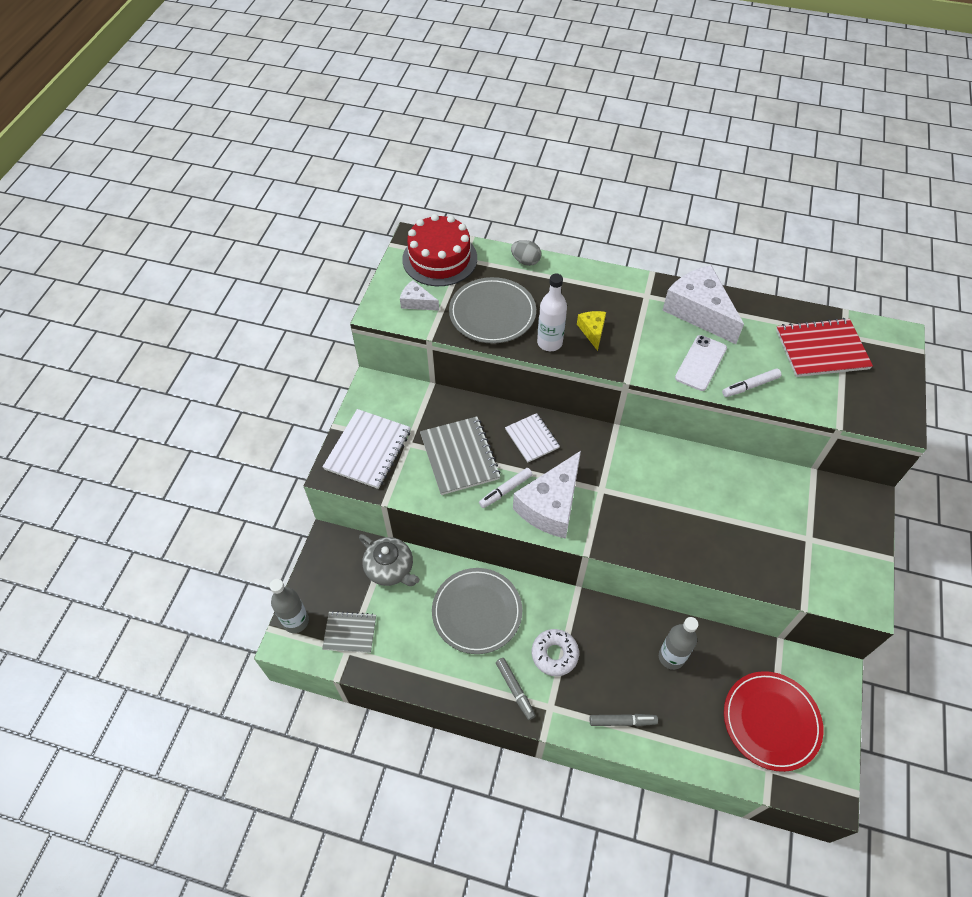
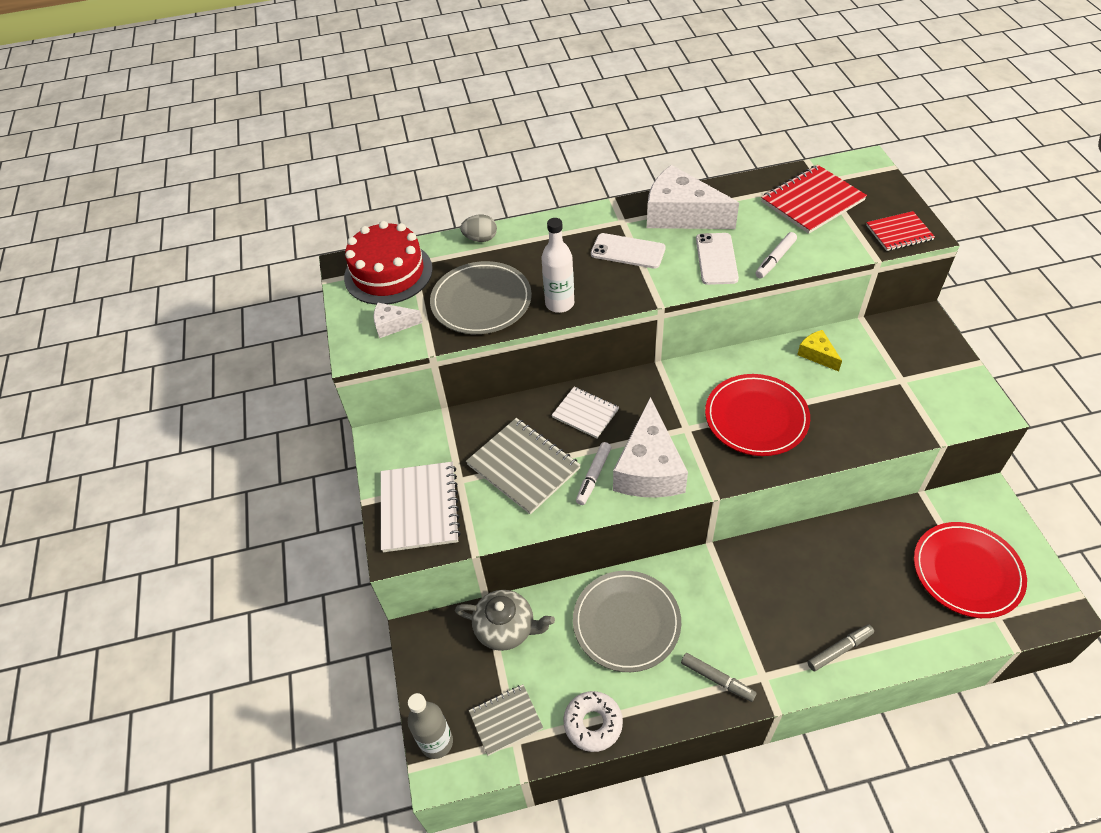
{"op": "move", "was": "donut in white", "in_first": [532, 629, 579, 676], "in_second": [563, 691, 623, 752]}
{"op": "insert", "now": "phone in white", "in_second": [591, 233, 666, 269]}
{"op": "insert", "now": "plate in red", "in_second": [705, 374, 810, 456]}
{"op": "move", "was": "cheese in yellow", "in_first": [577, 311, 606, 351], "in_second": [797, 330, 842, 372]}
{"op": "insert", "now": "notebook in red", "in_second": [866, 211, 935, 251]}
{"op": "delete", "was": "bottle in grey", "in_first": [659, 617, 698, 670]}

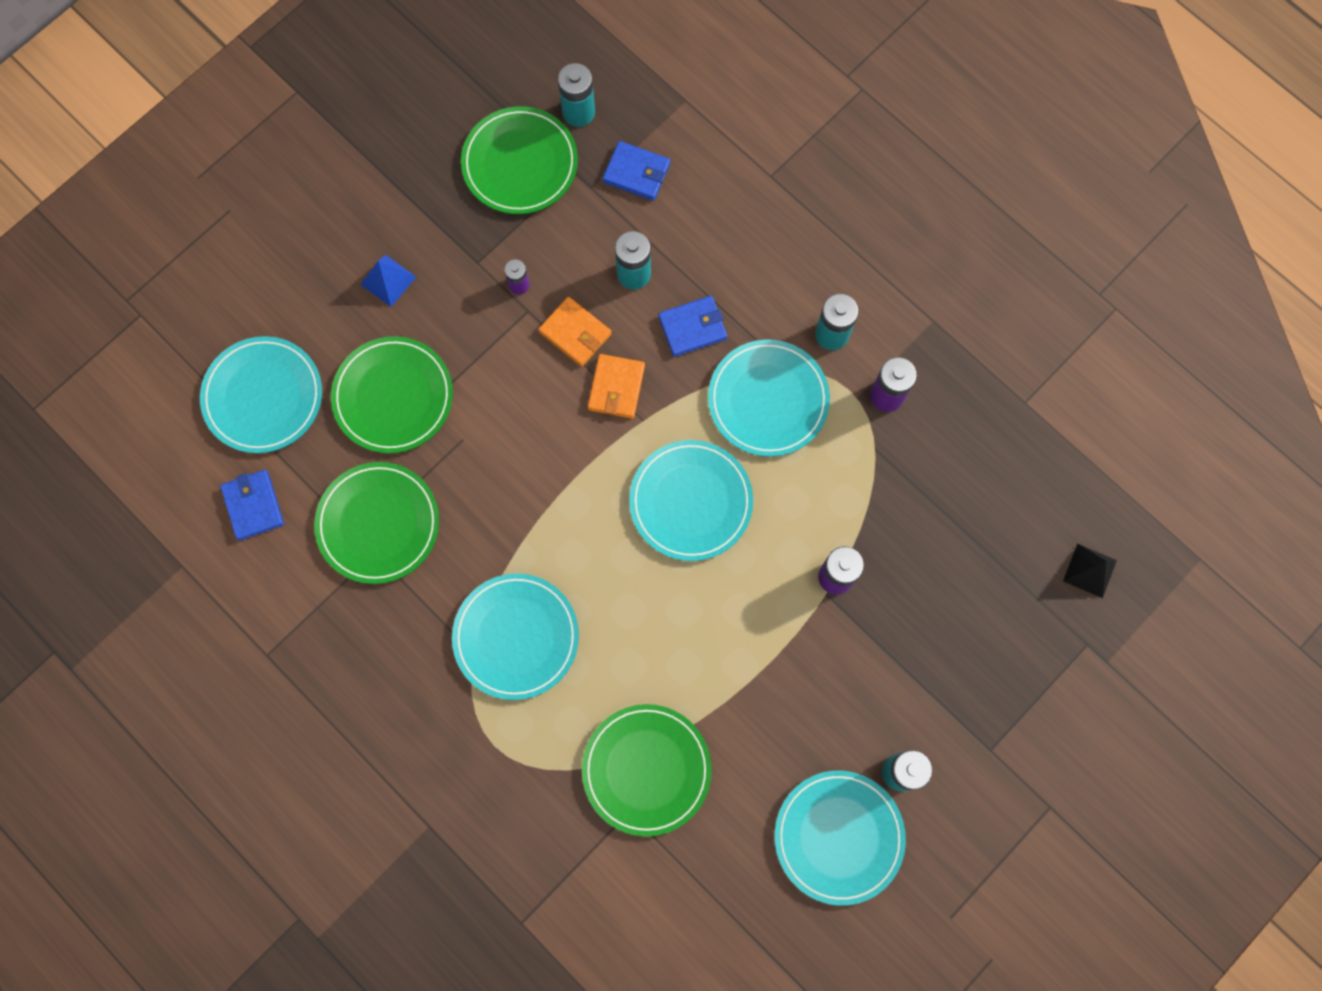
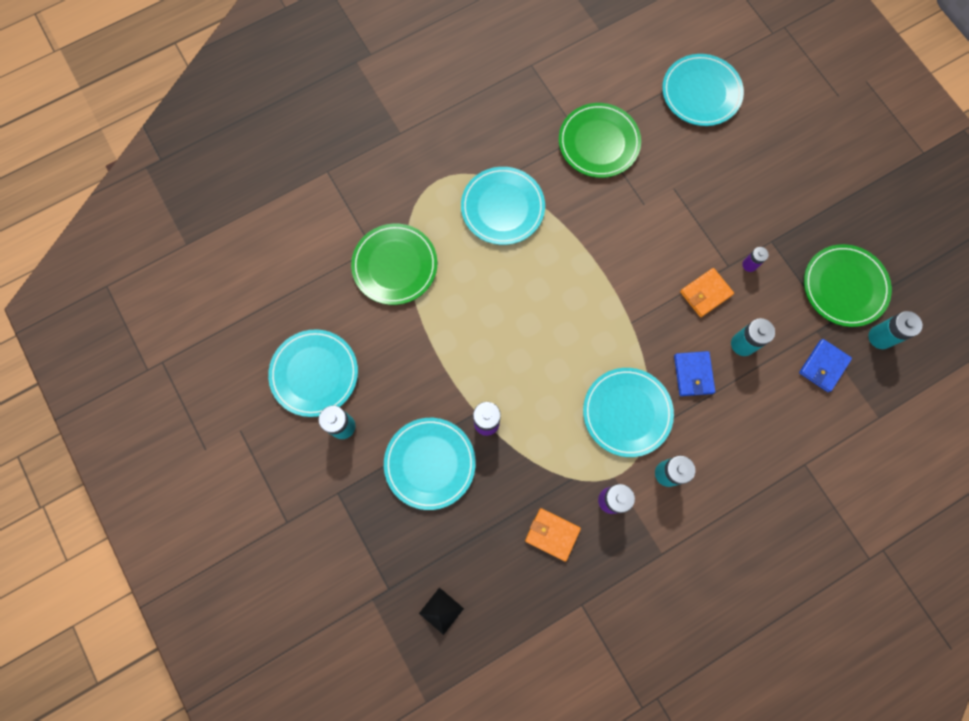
{"op": "move", "was": "plate in turquoise", "in_first": [629, 440, 753, 561], "in_second": [384, 418, 476, 510]}
{"op": "move", "was": "wallet in orange", "in_first": [588, 354, 645, 419], "in_second": [525, 508, 581, 562]}
{"op": "delete", "was": "wallet in blue", "in_first": [220, 470, 284, 541]}
{"op": "delete", "was": "plate in green", "in_first": [331, 336, 453, 453]}
{"op": "delete", "was": "pyramid in blue", "in_first": [360, 255, 416, 307]}

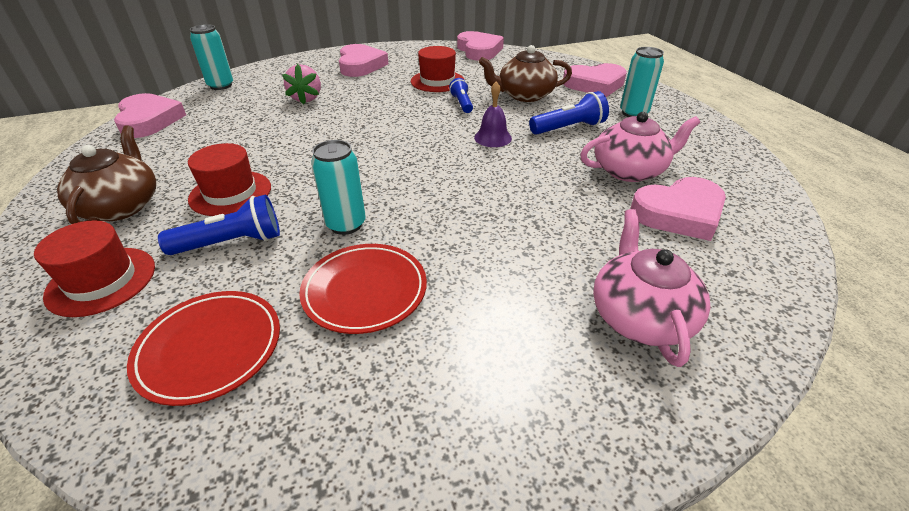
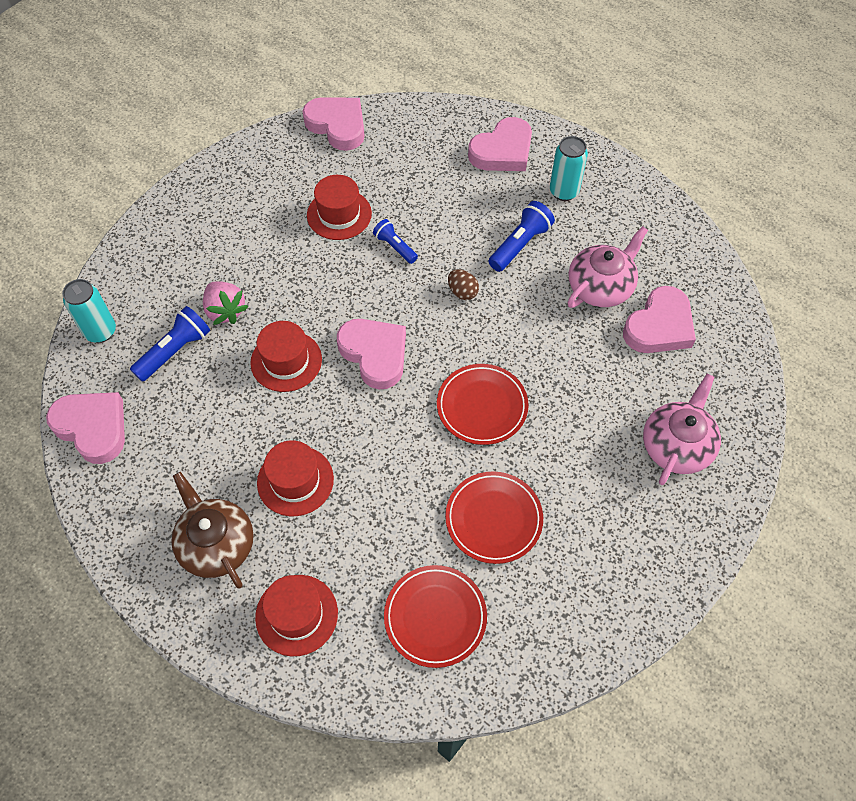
{"op": "move", "was": "flashlight in blue", "in_first": [158, 195, 280, 255], "in_second": [130, 306, 210, 382]}
{"op": "insert", "now": "hat in red", "in_second": [250, 321, 322, 392]}
{"op": "move", "was": "heart in pink", "in_first": [339, 44, 388, 77], "in_second": [337, 319, 406, 389]}
{"op": "insert", "now": "plate in red", "in_second": [437, 364, 529, 445]}
{"op": "replace", "was": "bell in purple", "now": "egg in brown", "in_first": [474, 81, 512, 147], "in_second": [448, 269, 479, 300]}
{"op": "rotate", "was": "teapot in pink", "in_first": [593, 209, 710, 367], "in_second": [643, 374, 721, 485], "clockwise": 60}
{"op": "delete", "was": "can in turquoise", "in_first": [311, 140, 366, 235]}
{"op": "delete", "was": "teapot in brown", "in_first": [479, 45, 572, 102]}

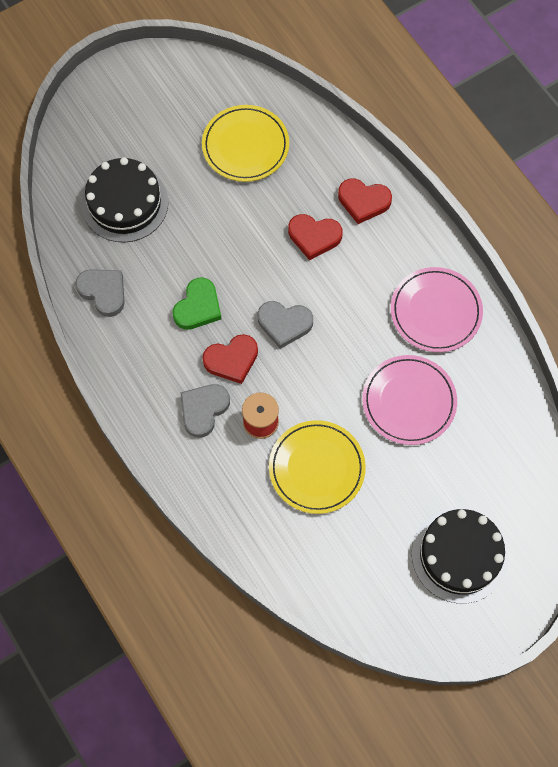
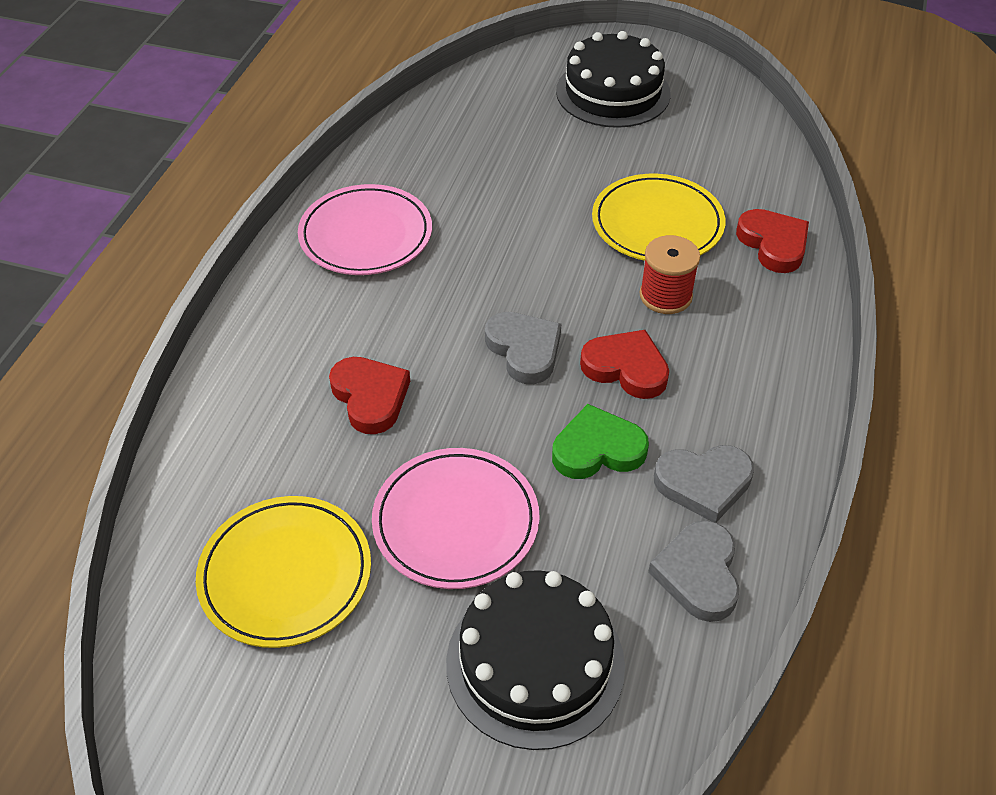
{"op": "move", "was": "plate in pink", "in_first": [362, 355, 457, 445], "in_second": [372, 448, 540, 589]}
{"op": "move", "was": "heart in grey", "in_first": [180, 384, 230, 438], "in_second": [654, 445, 754, 522]}
{"op": "move", "was": "heart in red", "in_first": [338, 178, 392, 224], "in_second": [736, 209, 809, 273]}

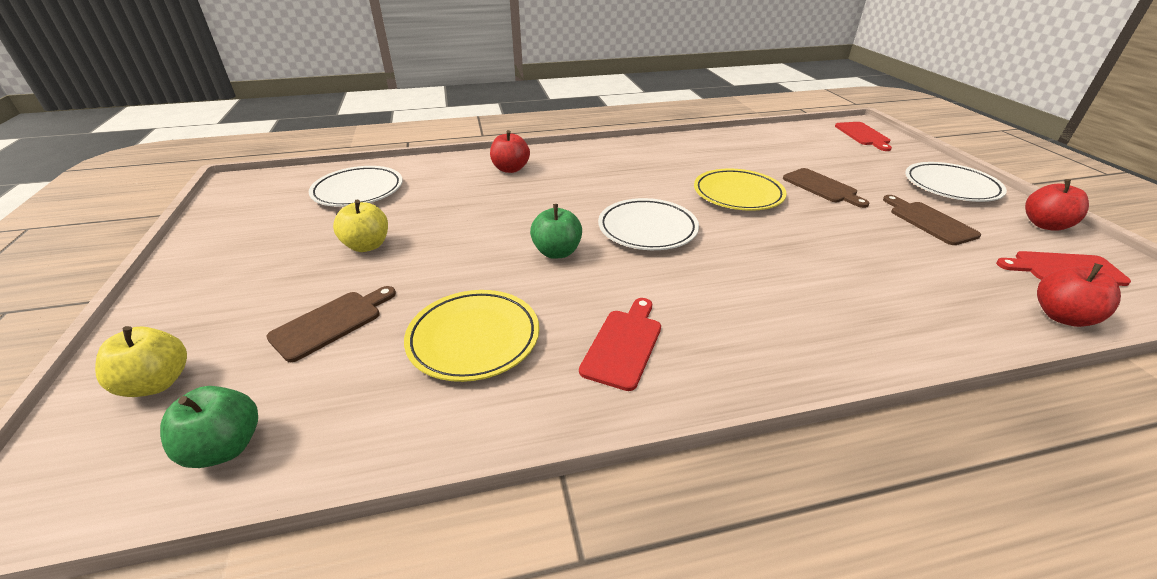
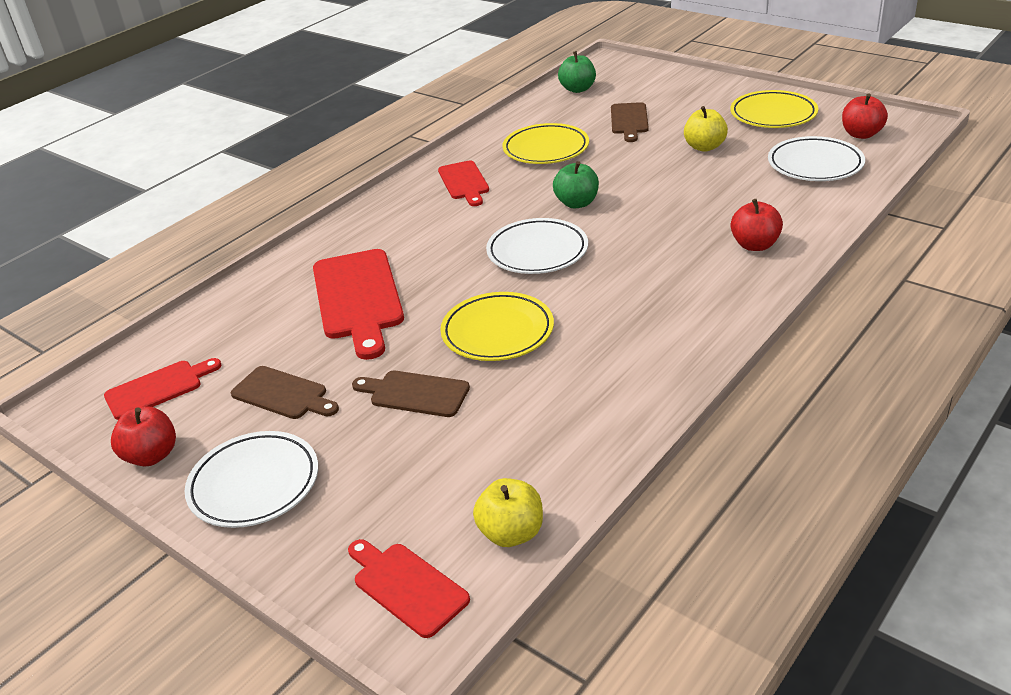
{"op": "insert", "now": "cutting board in red", "in_second": [313, 249, 404, 360]}
{"op": "move", "was": "apple in yellow", "in_first": [95, 326, 187, 397], "in_second": [473, 478, 543, 547]}
{"op": "insert", "now": "plate in yellow", "in_second": [730, 90, 818, 128]}
{"op": "move", "was": "apple in red", "in_first": [1037, 263, 1121, 327], "in_second": [842, 93, 888, 139]}

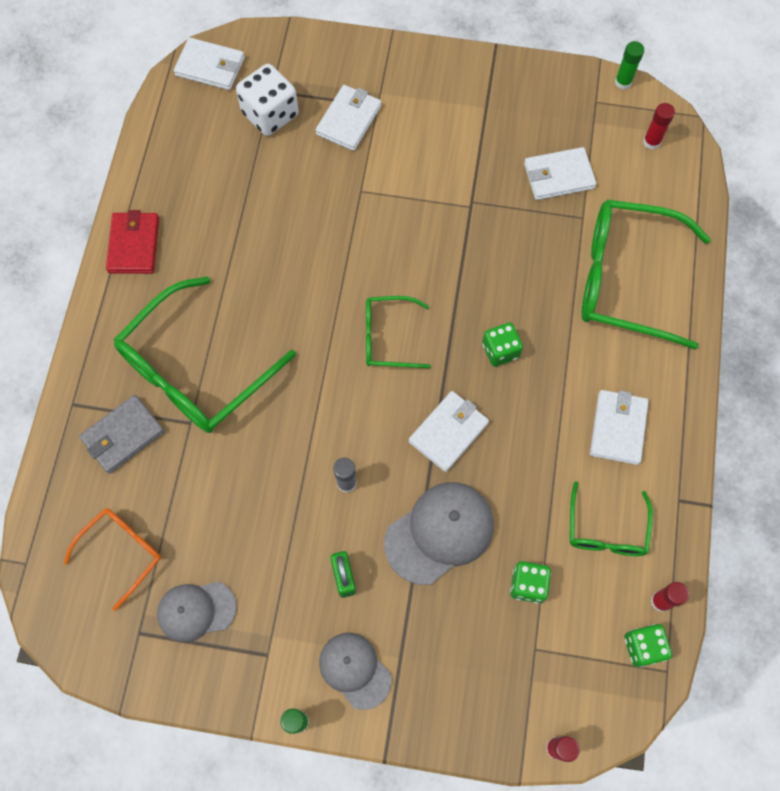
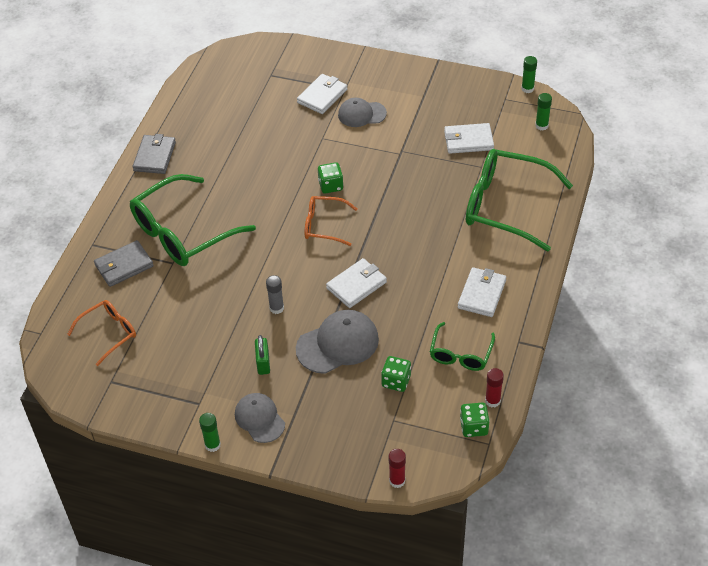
{"op": "recolor", "was": "wallet in red", "now": "wallet in grey", "in_first": [106, 210, 159, 274], "in_second": [132, 134, 176, 174]}
{"op": "recolor", "was": "glasses in green", "now": "glasses in orange", "in_first": [366, 296, 431, 368], "in_second": [305, 196, 357, 246]}
{"op": "move", "was": "dice in green", "in_first": [482, 322, 523, 367], "in_second": [318, 162, 343, 194]}
{"op": "move", "was": "cap in grey", "in_first": [157, 582, 236, 643], "in_second": [338, 98, 387, 127]}
{"op": "recolor", "was": "glue stick in red", "now": "glue stick in green", "in_first": [643, 103, 675, 150], "in_second": [535, 93, 552, 130]}
{"op": "delete", "was": "wallet in white", "in_first": [174, 38, 245, 90]}
{"op": "delete", "was": "dice in white", "in_first": [236, 64, 299, 136]}

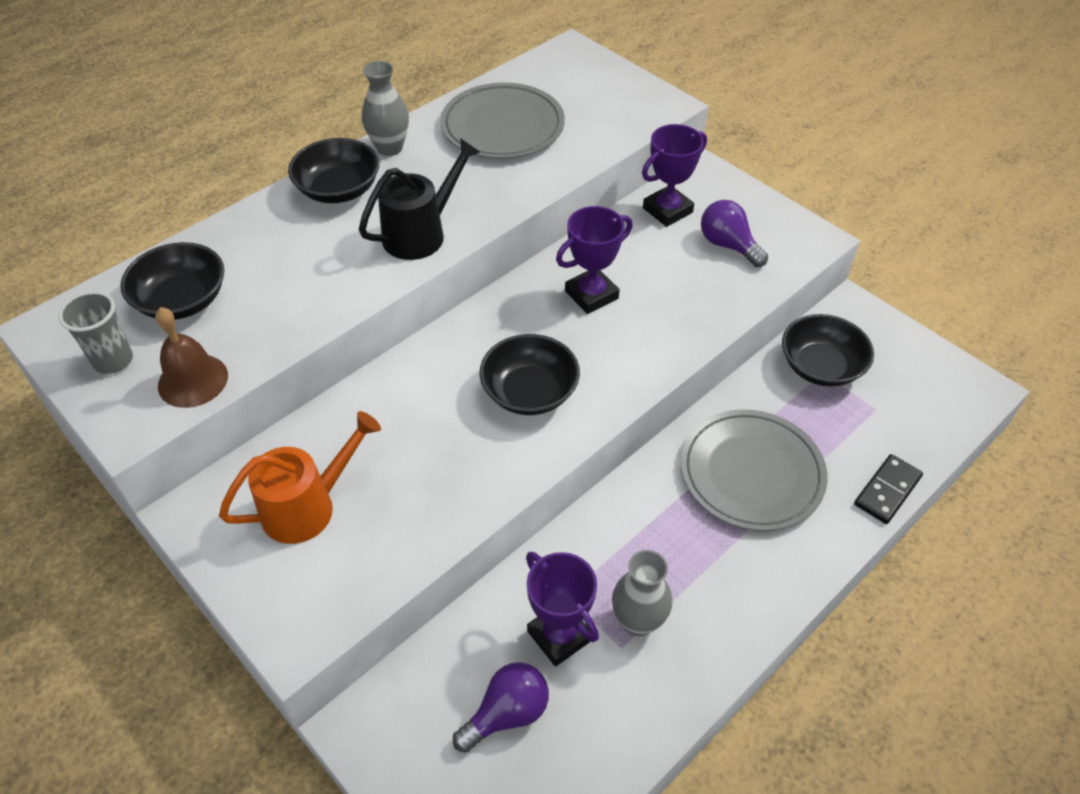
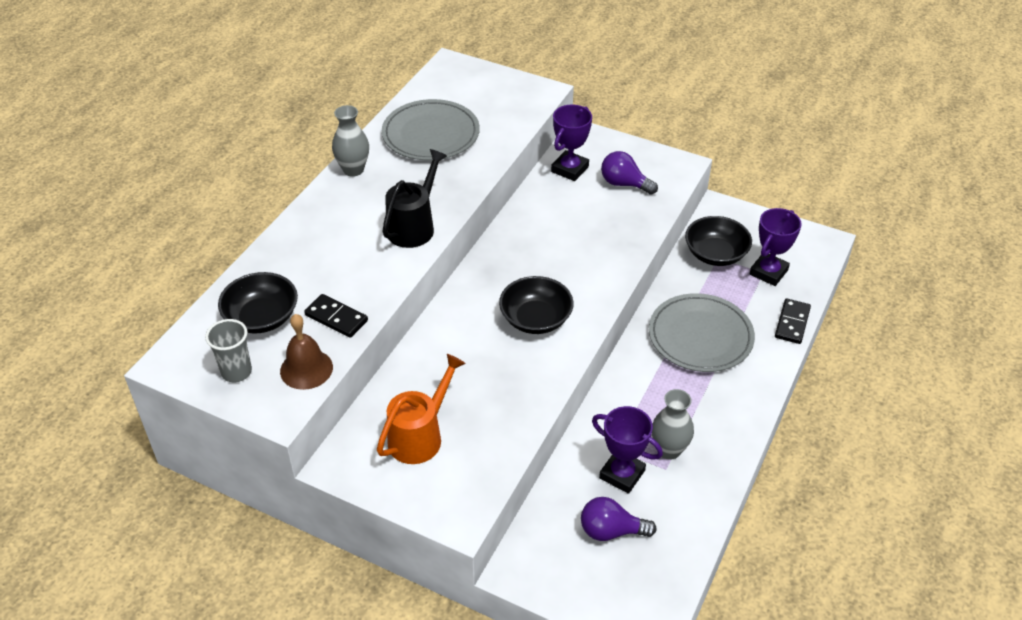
{"op": "insert", "now": "domino in black", "in_second": [304, 294, 368, 338]}
{"op": "rotate", "was": "light bulb in purple", "in_first": [453, 662, 549, 753], "in_second": [581, 497, 657, 541], "clockwise": -120}
{"op": "move", "was": "trophy in purple", "in_first": [556, 206, 633, 314], "in_second": [750, 208, 802, 286]}
{"op": "delete", "was": "bowl in black", "in_first": [288, 138, 380, 203]}

